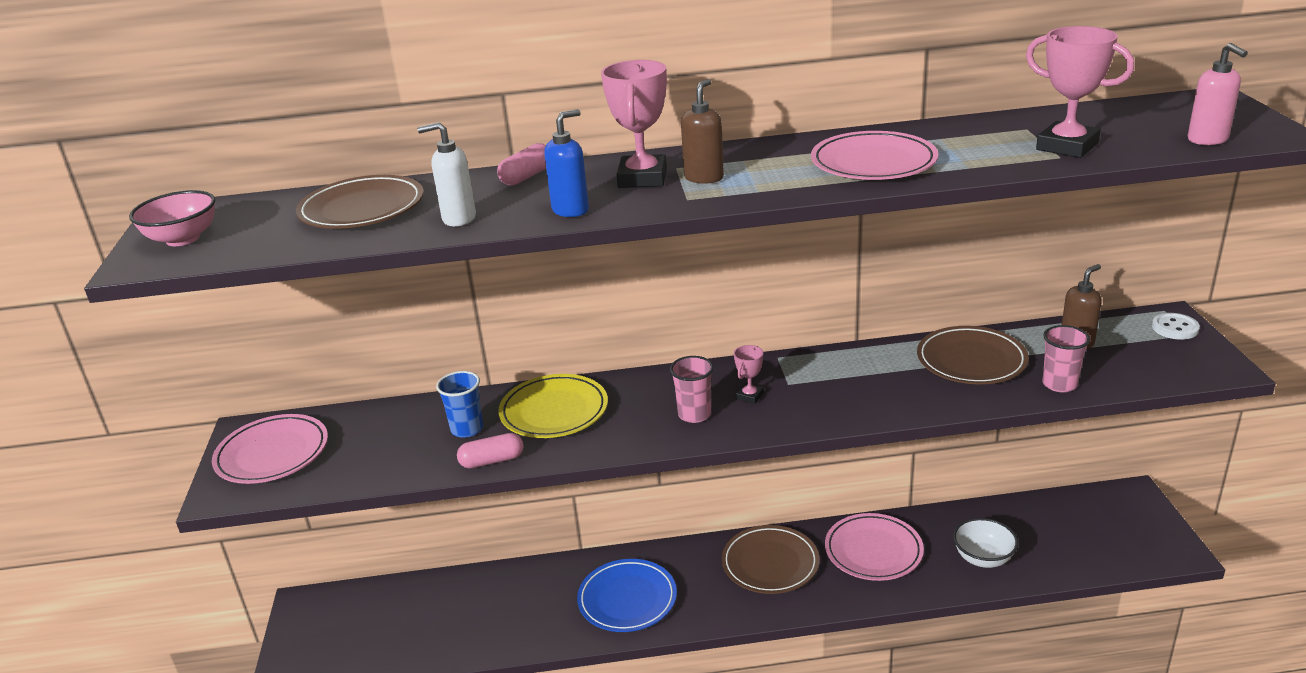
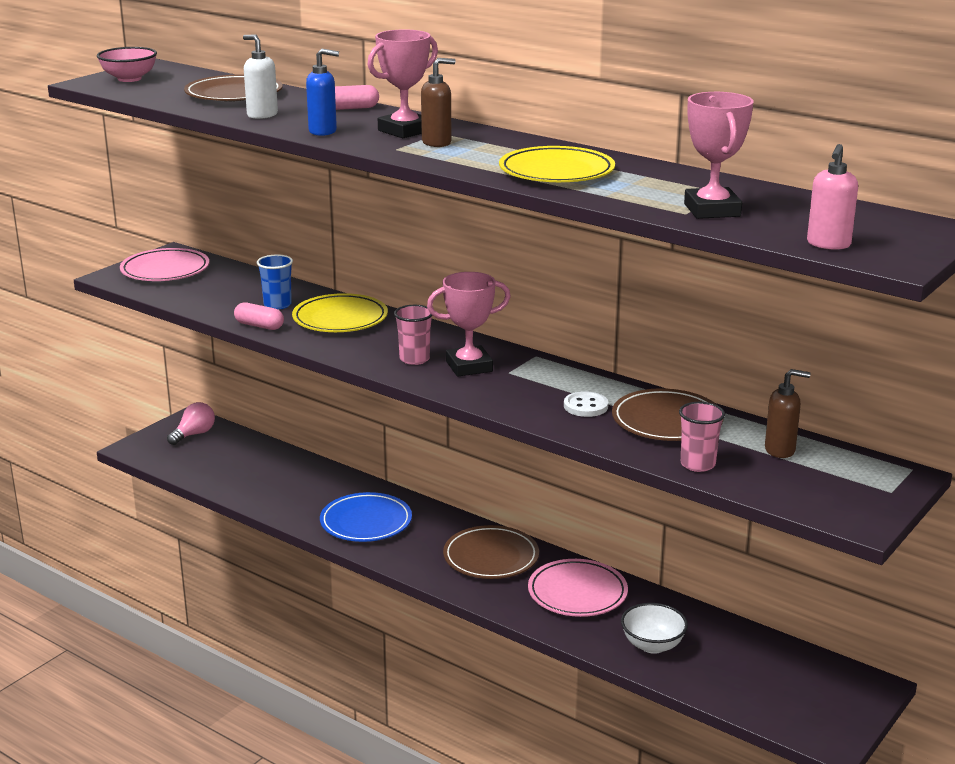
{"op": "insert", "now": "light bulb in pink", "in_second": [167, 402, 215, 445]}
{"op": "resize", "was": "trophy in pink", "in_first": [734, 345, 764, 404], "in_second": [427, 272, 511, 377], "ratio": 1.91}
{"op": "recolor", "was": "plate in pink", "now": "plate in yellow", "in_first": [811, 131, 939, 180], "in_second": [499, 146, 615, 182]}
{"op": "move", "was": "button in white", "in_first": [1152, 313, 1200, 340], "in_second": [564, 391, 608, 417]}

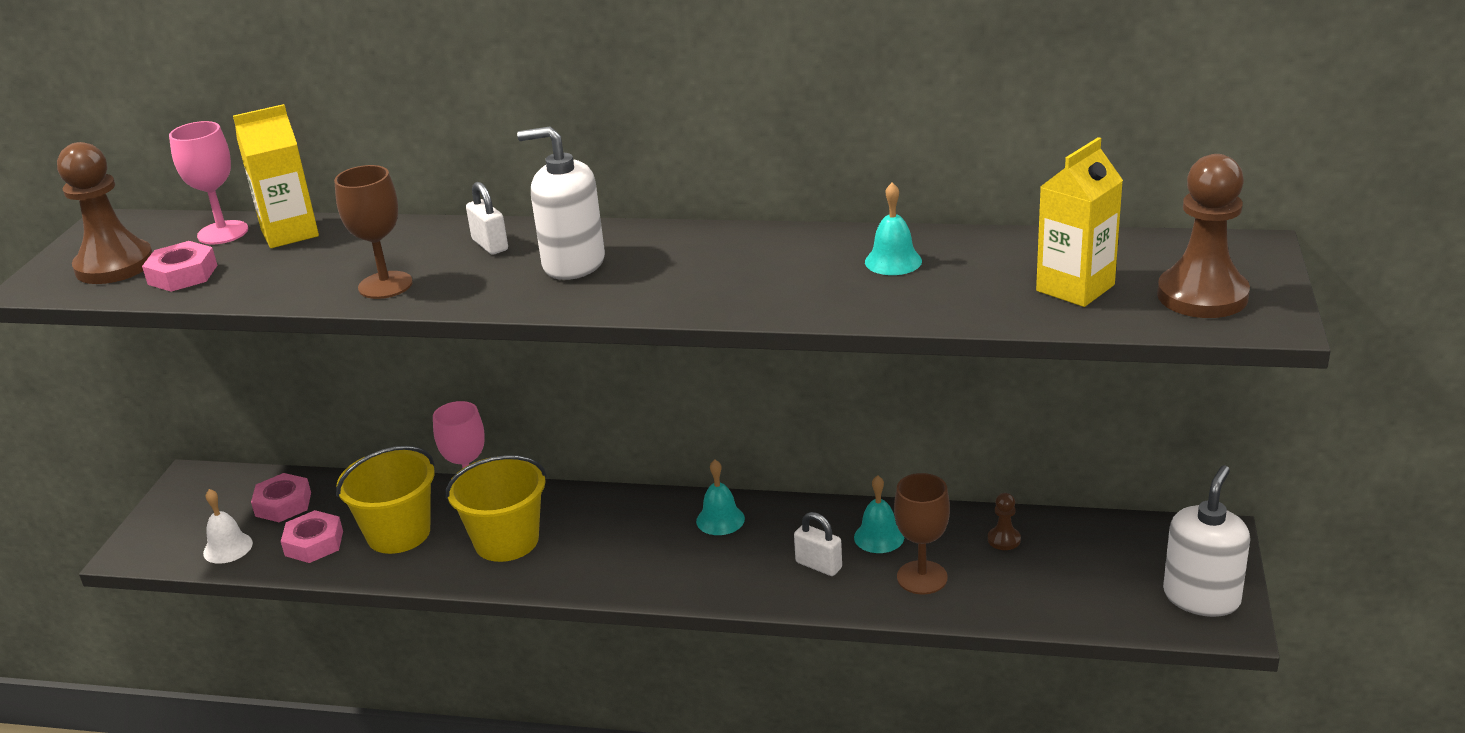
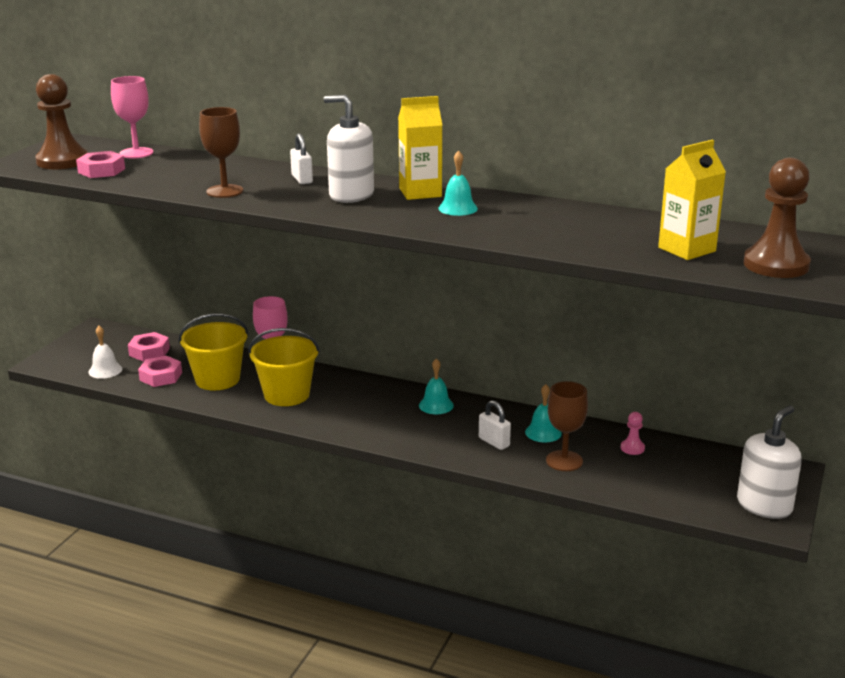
{"op": "move", "was": "carton in yellow", "in_first": [233, 104, 319, 248], "in_second": [398, 96, 442, 200]}
{"op": "move", "was": "bell in turquoise", "in_first": [865, 182, 922, 275], "in_second": [438, 150, 478, 216]}
{"op": "recolor", "was": "pawn in brown", "now": "pawn in pink", "in_first": [988, 493, 1021, 550], "in_second": [621, 412, 645, 455]}

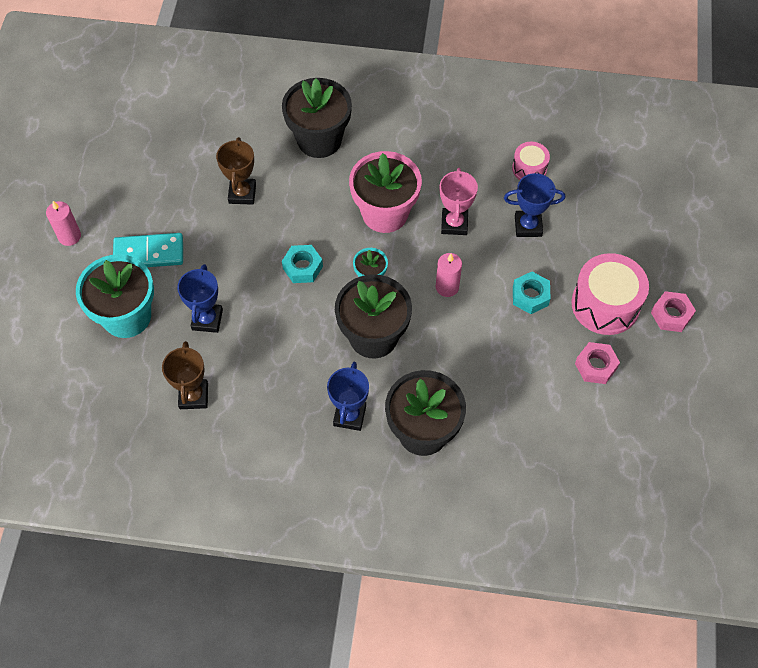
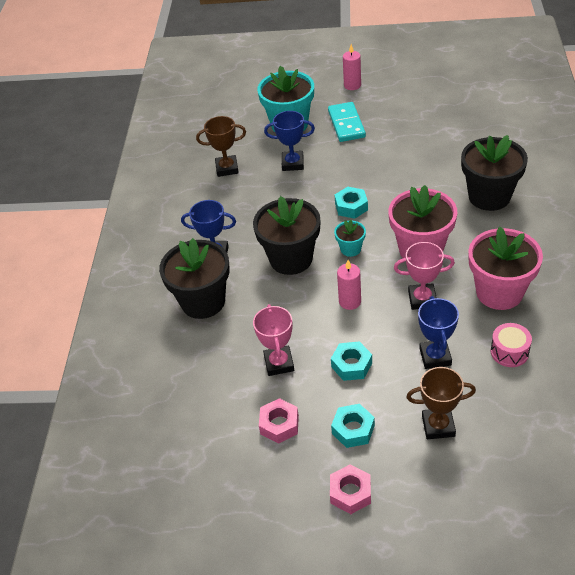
{"op": "insert", "now": "trophy in pink", "in_second": [253, 304, 294, 376]}
{"op": "replace", "was": "drum in pink", "now": "nut in turquoise", "in_first": [572, 253, 649, 335], "in_second": [331, 404, 375, 448]}
{"op": "move", "was": "trophy in brown", "in_first": [216, 137, 256, 205], "in_second": [406, 367, 476, 439]}
{"op": "insert", "now": "flower pot in pink", "in_second": [468, 227, 543, 310]}

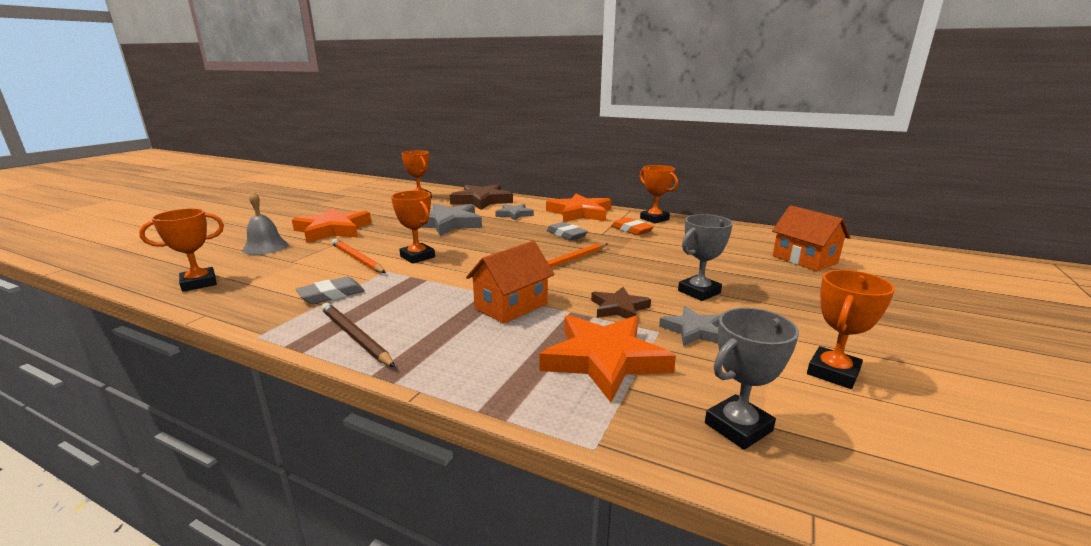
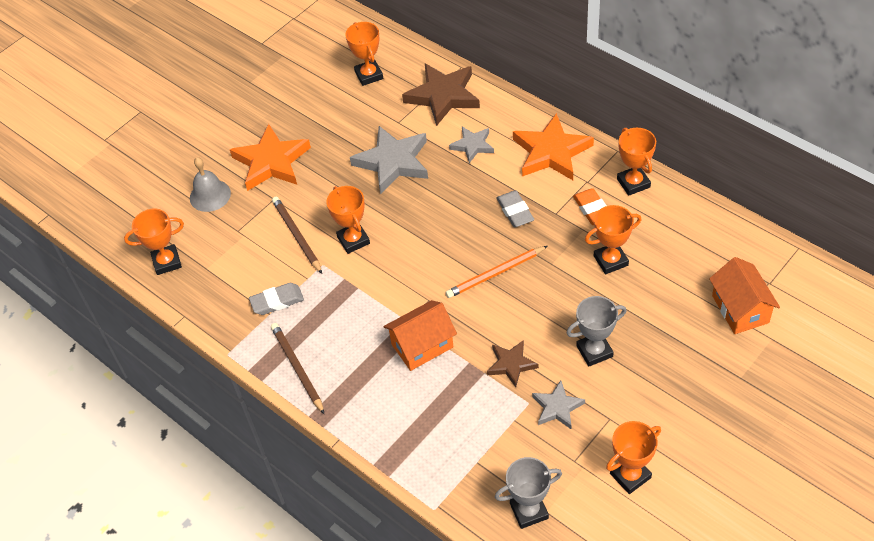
{"op": "recolor", "was": "pencil in orange", "now": "pencil in brown", "in_first": [332, 239, 386, 273], "in_second": [272, 197, 322, 274]}
{"op": "insert", "now": "trophy in orange", "in_second": [585, 205, 642, 274]}
{"op": "delete", "was": "star in orange", "in_first": [539, 315, 676, 402]}

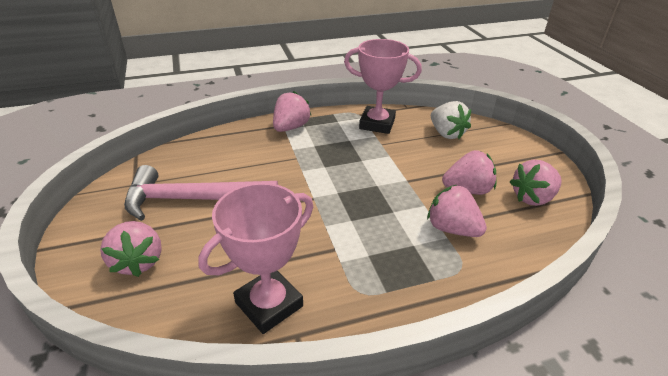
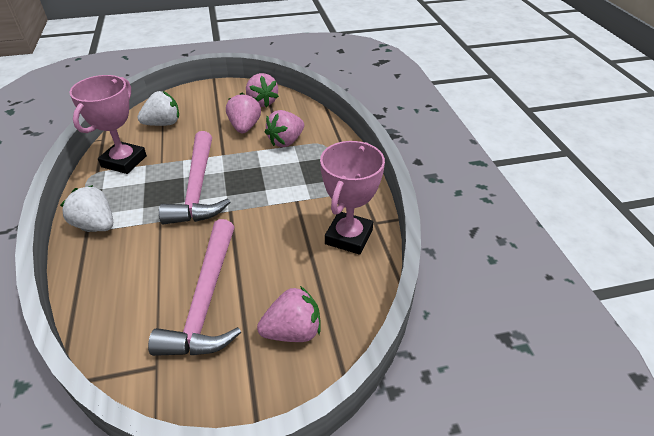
{"op": "recolor", "was": "strawberry in pink", "now": "strawberry in white", "in_first": [273, 91, 312, 132], "in_second": [60, 185, 113, 231]}
{"op": "insert", "now": "hammer in pink", "in_second": [159, 131, 230, 225]}
{"op": "rotate", "was": "trophy in pink", "in_first": [198, 183, 313, 334], "in_second": [320, 141, 385, 255], "clockwise": 60}

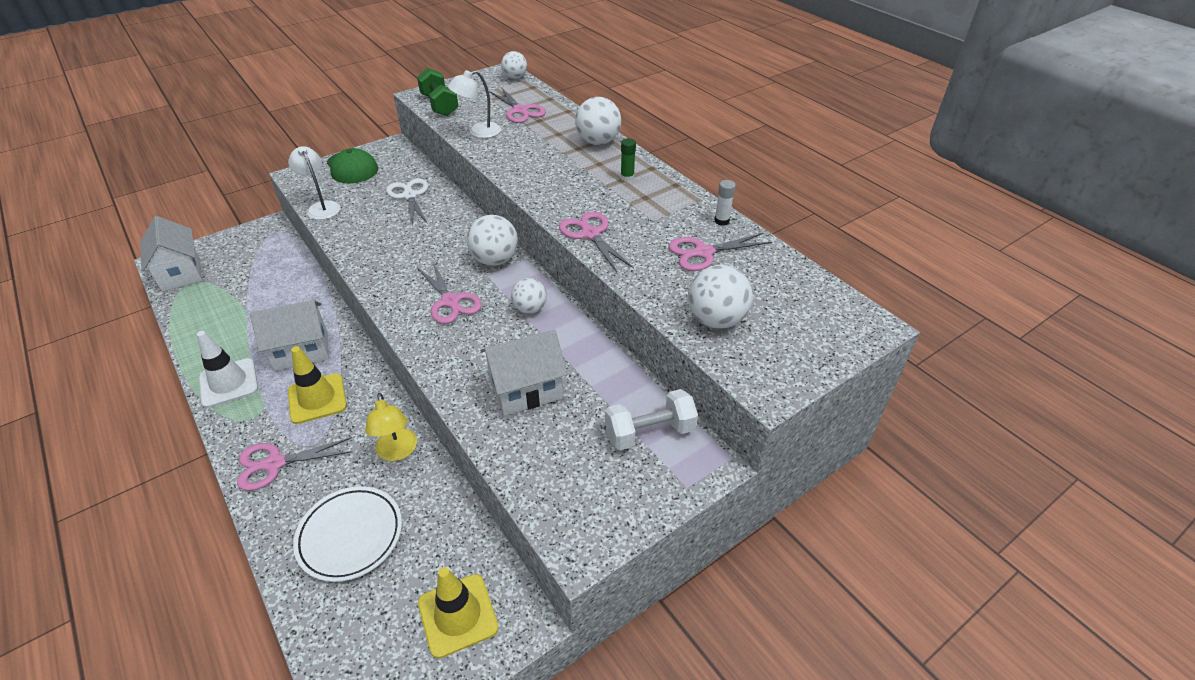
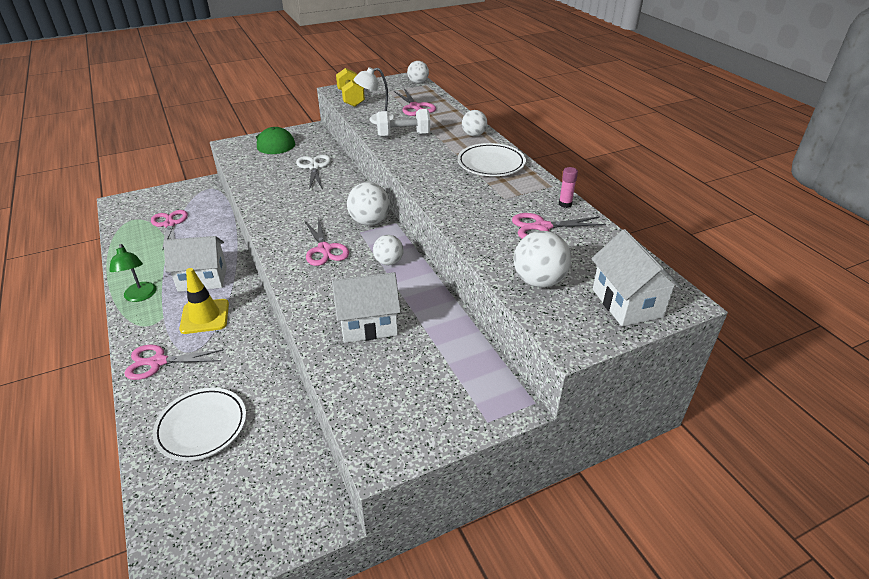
{"op": "replace", "was": "traffic cone in white", "now": "lamp in green", "in_first": [197, 331, 258, 408], "in_second": [109, 244, 156, 302]}
{"op": "move", "was": "scissors in pink", "in_first": [559, 212, 634, 272], "in_second": [151, 210, 188, 251]}
{"op": "recolor", "was": "dumbbell in green", "now": "dumbbell in yellow", "in_first": [417, 68, 458, 116], "in_second": [336, 68, 365, 107]}
{"op": "move", "was": "dumbbell in white", "in_first": [605, 389, 698, 450], "in_second": [376, 109, 430, 137]}
{"op": "replace", "was": "glue stick in green", "now": "plate in white", "in_first": [620, 138, 636, 182], "in_second": [458, 143, 526, 176]}
{"op": "resize", "was": "ball in white", "in_first": [575, 97, 621, 145], "in_second": [462, 110, 487, 136], "ratio": 0.65}
{"op": "recolor", "was": "glue stick in white", "now": "glue stick in pink", "in_first": [714, 180, 736, 226], "in_second": [559, 167, 578, 208]}
{"op": "move", "was": "house in white", "in_first": [140, 216, 202, 292], "in_second": [591, 229, 682, 327]}
{"op": "delete", "was": "lamp in white", "in_first": [288, 146, 341, 220]}
{"op": "delete", "was": "lamp in yellow", "in_first": [365, 393, 417, 461]}
{"op": "delete", "was": "traffic cone in yellow", "in_first": [418, 567, 499, 659]}

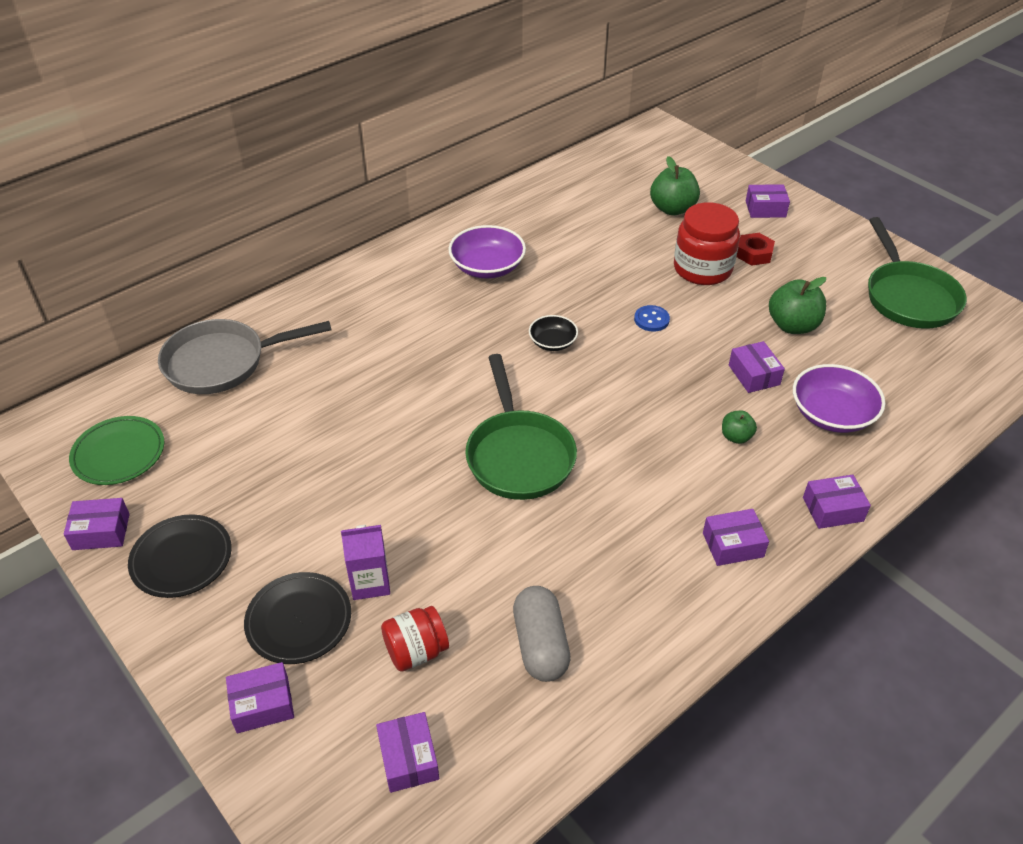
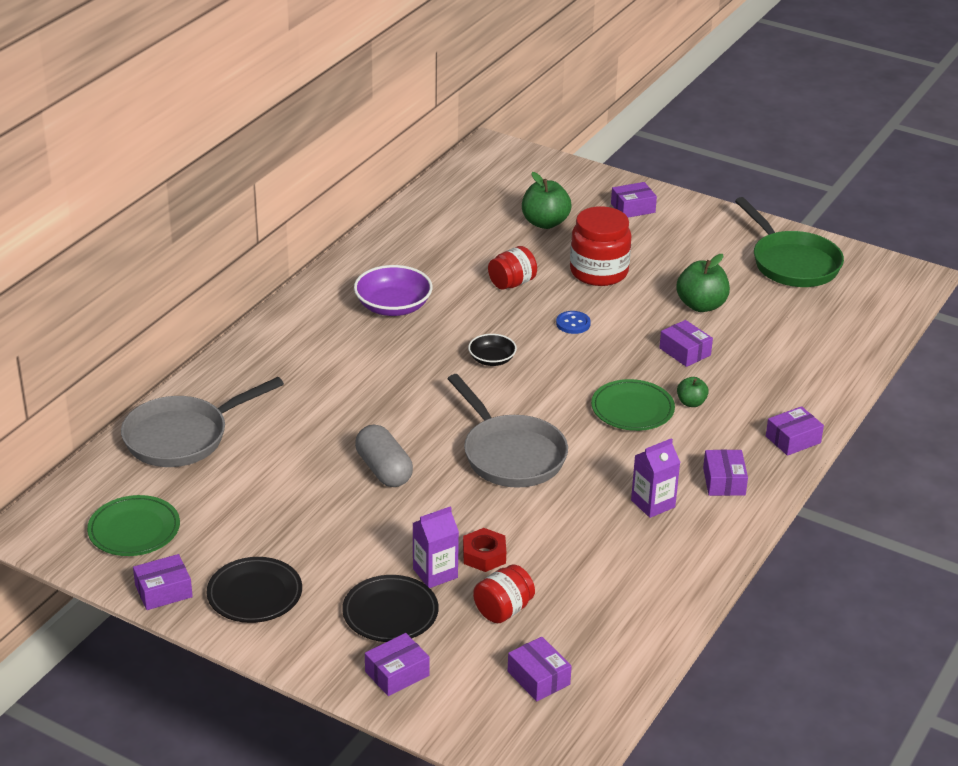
{"op": "move", "was": "capsule in grey", "in_first": [513, 586, 571, 682], "in_second": [355, 424, 413, 487]}
{"op": "recolor", "was": "pan in green", "now": "pan in grey", "in_first": [465, 354, 577, 500], "in_second": [448, 374, 568, 488]}
{"op": "move", "was": "nut in red", "in_first": [737, 233, 775, 266], "in_second": [463, 528, 506, 572]}
{"op": "insert", "now": "jar in red", "in_second": [488, 246, 537, 290]}
{"op": "insert", "now": "plate in green", "in_second": [591, 379, 675, 431]}
{"op": "insert", "now": "carton in purple", "in_second": [631, 438, 681, 518]}
{"op": "rotate", "was": "box in purple", "in_first": [703, 509, 769, 566], "in_second": [703, 450, 748, 496], "clockwise": -60}
{"op": "delete", "was": "bowl in purple", "in_first": [793, 364, 885, 433]}

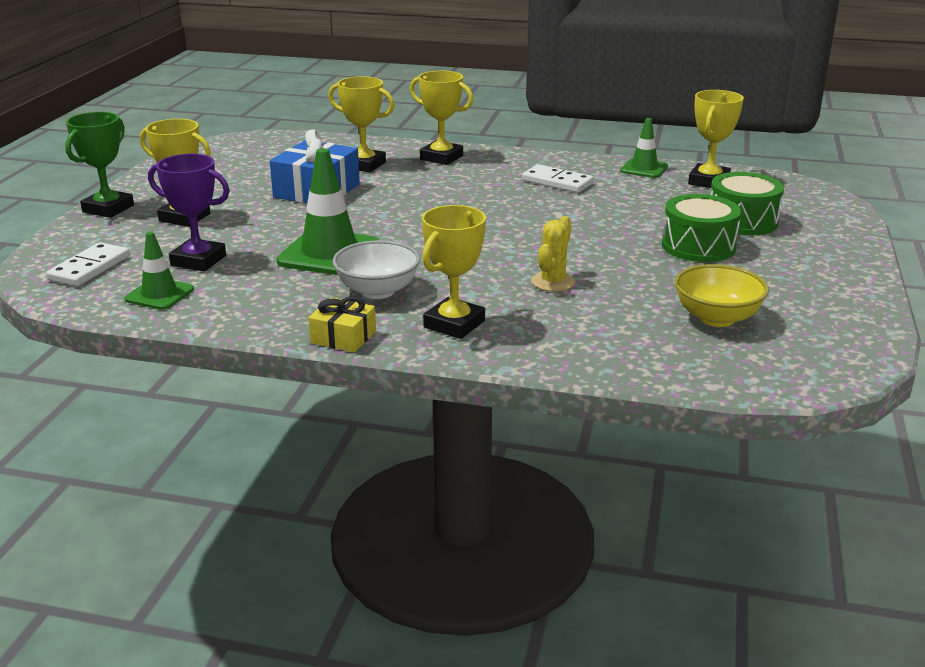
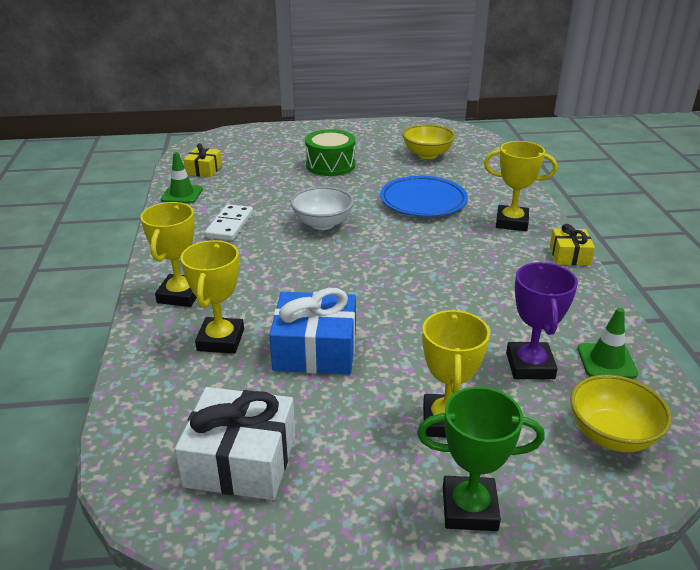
{"op": "insert", "now": "gift in white", "in_second": [175, 387, 295, 500]}
{"op": "replace", "was": "trophy in yellow", "now": "gift in yellow", "in_first": [688, 90, 744, 188], "in_second": [184, 143, 222, 177]}
{"op": "move", "was": "bowl in white", "in_first": [332, 240, 420, 299], "in_second": [290, 186, 354, 230]}
{"op": "replace", "was": "cactus in yellow", "now": "plate in blue", "in_first": [531, 216, 575, 292], "in_second": [380, 176, 468, 217]}
{"op": "replace", "was": "domino in white", "now": "bowl in yellow", "in_first": [46, 242, 130, 287], "in_second": [570, 375, 672, 452]}
{"op": "delete", "was": "traffic cone in green", "in_first": [276, 148, 380, 275]}
{"op": "delete", "was": "drum in green", "in_first": [711, 172, 784, 235]}

